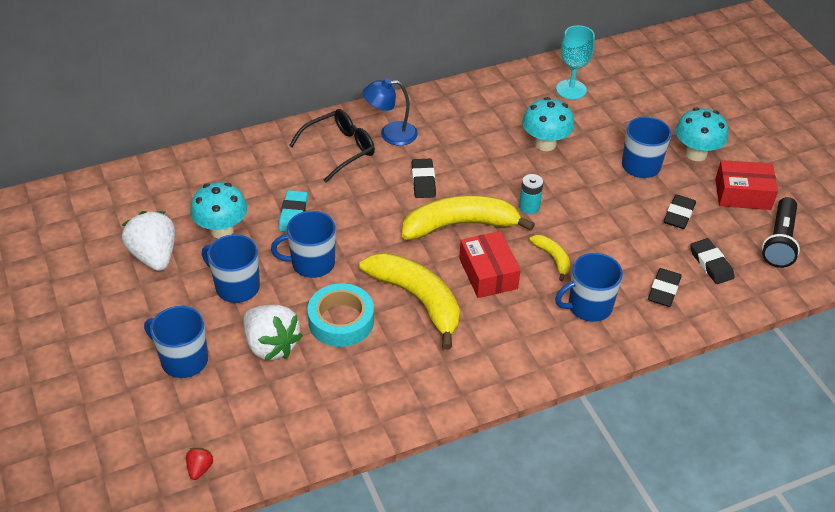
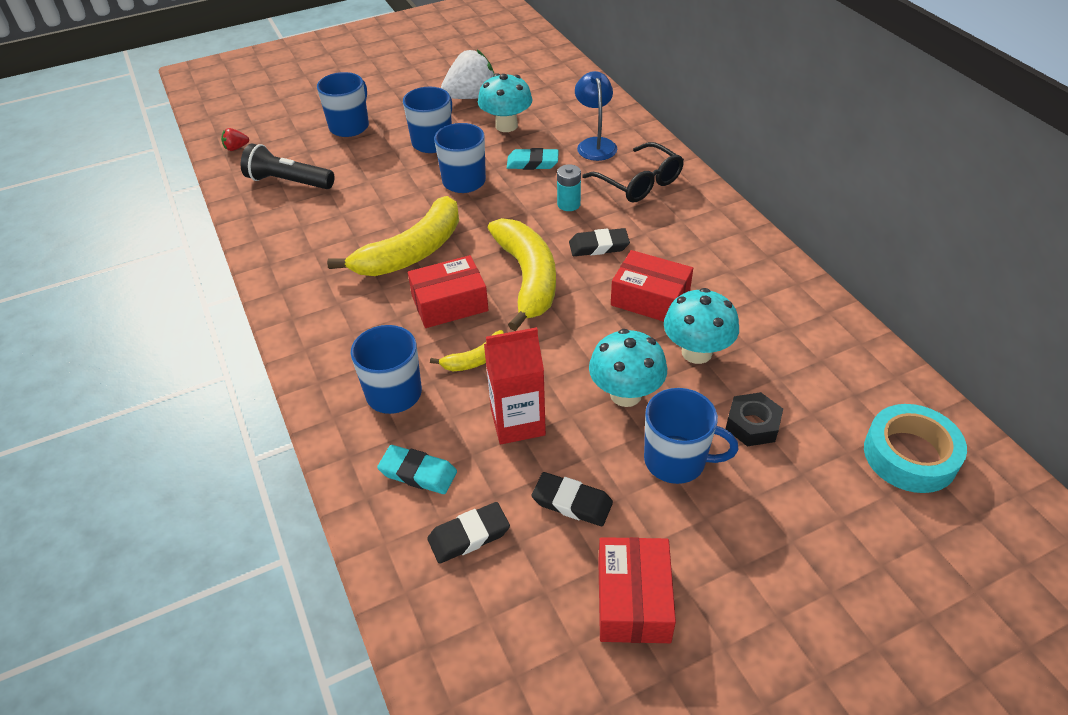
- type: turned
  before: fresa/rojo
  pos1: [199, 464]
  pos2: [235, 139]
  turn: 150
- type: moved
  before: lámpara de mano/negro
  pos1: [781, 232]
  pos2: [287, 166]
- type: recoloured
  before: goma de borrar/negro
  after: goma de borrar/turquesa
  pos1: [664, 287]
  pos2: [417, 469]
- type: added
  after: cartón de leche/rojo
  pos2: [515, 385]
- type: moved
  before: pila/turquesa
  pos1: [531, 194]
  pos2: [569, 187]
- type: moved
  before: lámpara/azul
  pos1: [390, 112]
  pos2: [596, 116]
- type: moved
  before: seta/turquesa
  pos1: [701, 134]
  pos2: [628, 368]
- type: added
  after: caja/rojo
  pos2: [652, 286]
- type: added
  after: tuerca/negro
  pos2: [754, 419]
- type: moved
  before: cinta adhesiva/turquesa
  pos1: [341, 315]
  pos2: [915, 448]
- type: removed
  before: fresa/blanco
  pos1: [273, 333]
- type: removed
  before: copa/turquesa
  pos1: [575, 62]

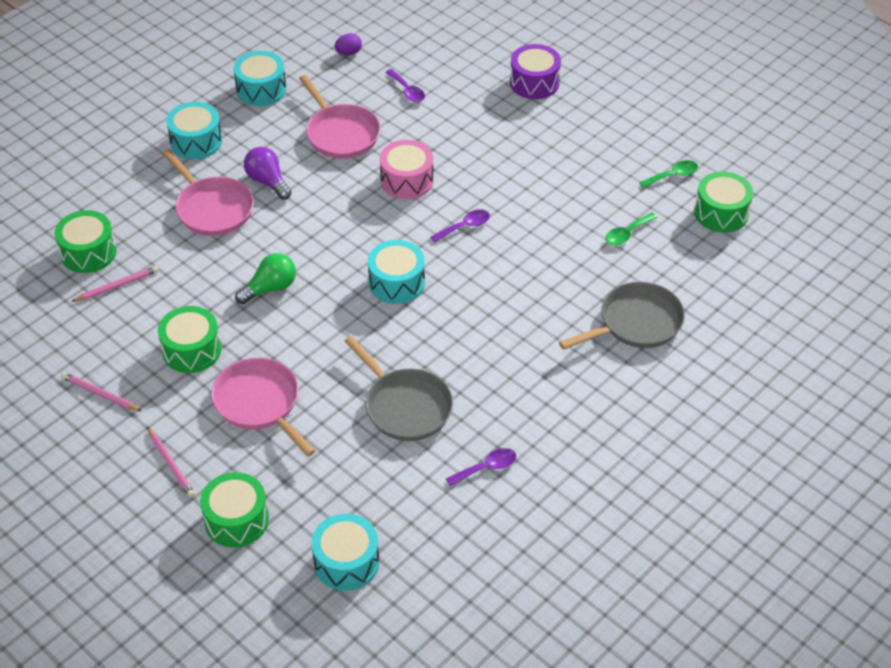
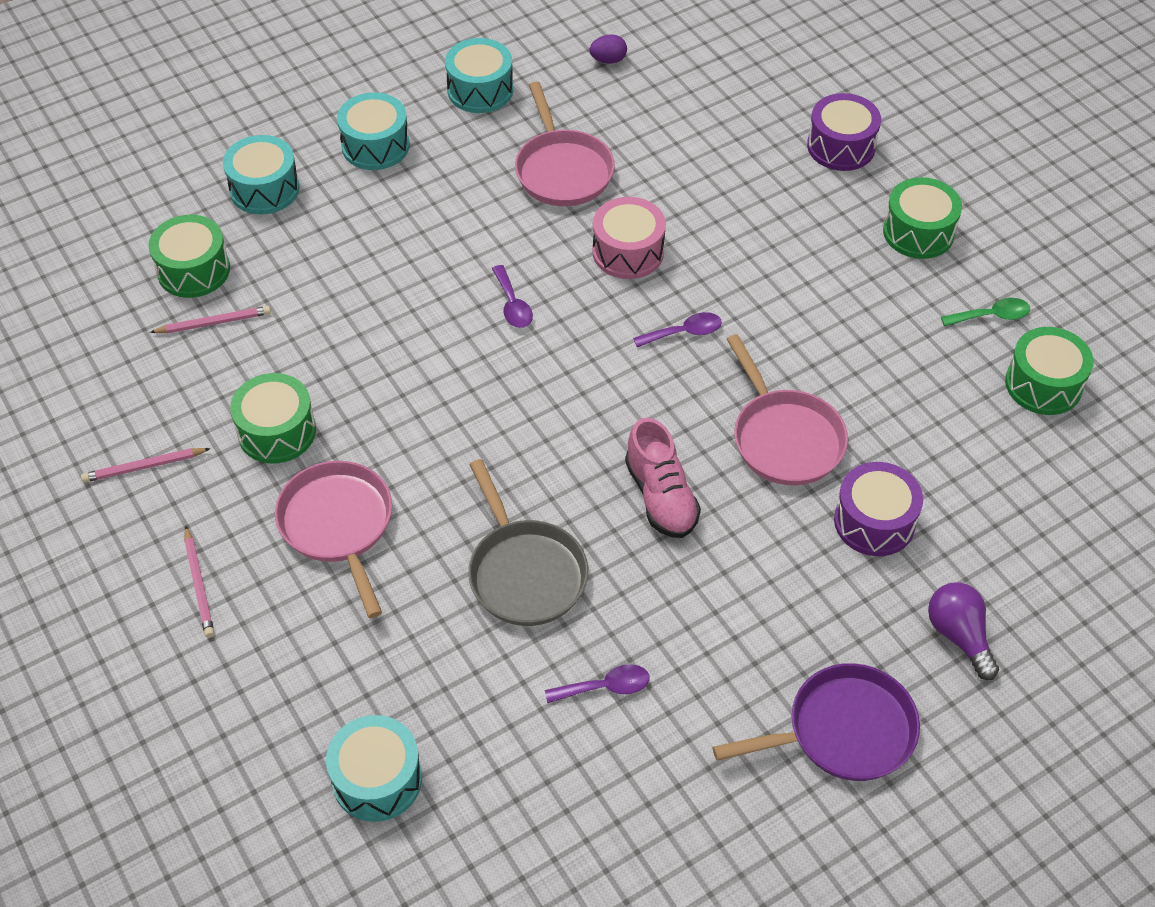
- type: turned
  before: lápiz/rosa
  pos1: [101, 391]
  pos2: [146, 465]
  turn: -60
- type: moved
  before: tambor/turquesa
  pos1: [396, 272]
  pos2: [261, 175]
- type: moved
  before: cuchara/morado
  pos1: [405, 85]
  pos2: [512, 296]
- type: added
  after: zapato/rosa
  pos2: [663, 478]
- type: added
  after: sartén/morado
  pos2: [816, 722]
- type: moved
  before: sartén/rosa
  pos1: [208, 192]
  pos2: [787, 410]
- type: replaced
  before: sartén/gris
  after: tambor/morado
  pos1: [622, 316]
  pos2: [878, 509]
- type: moved
  before: tambor/verde
  pos1: [234, 509]
  pos2: [922, 218]
- type: moved
  before: bombilla/morado
  pos1: [268, 173]
  pos2: [963, 631]
- type: removed
  before: bombilla/verde
  pos1: [265, 278]
- type: removed
  before: cuchara/verde
  pos1: [631, 228]

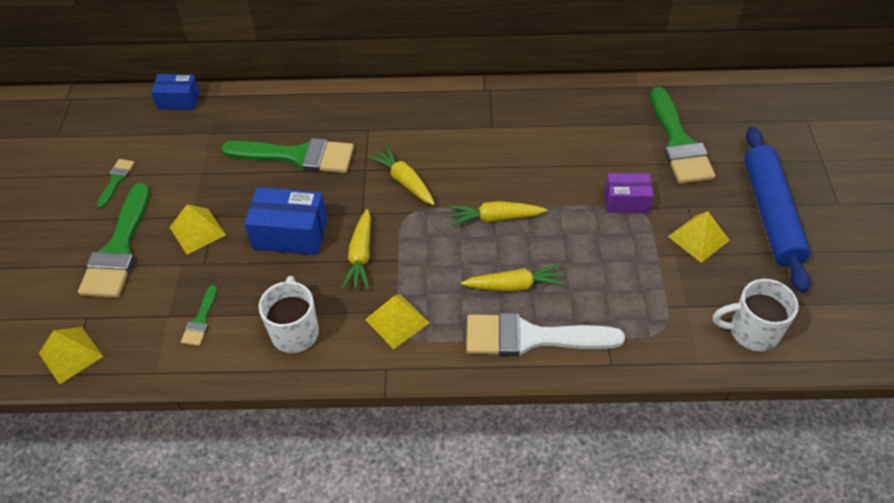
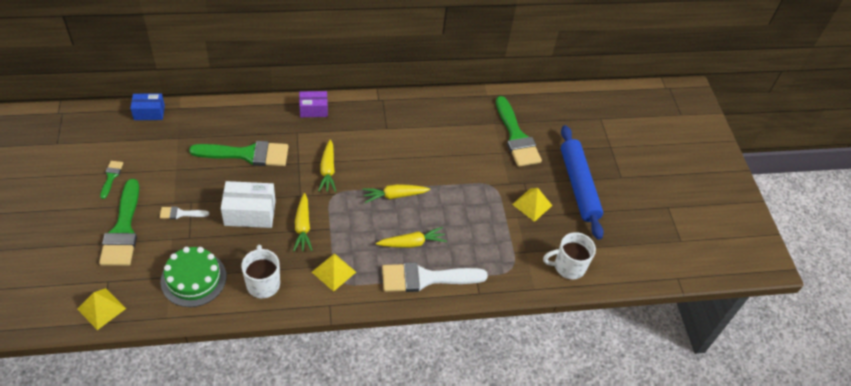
- type: replaced
  before: pirámide/amarillo
  after: pincel/blanco
  pos1: [198, 229]
  pos2: [185, 212]
- type: replaced
  before: pincel/verde
  after: tarta/verde
  pos1: [199, 315]
  pos2: [193, 277]
- type: recoloured
  before: caja/azul
  after: caja/blanco
  pos1: [285, 221]
  pos2: [248, 204]
- type: moved
  before: caja/morado
  pos1: [629, 193]
  pos2: [313, 104]
- type: turned
  before: zanahoria/amarillo
  pos1: [401, 175]
  pos2: [327, 165]
  turn: -135

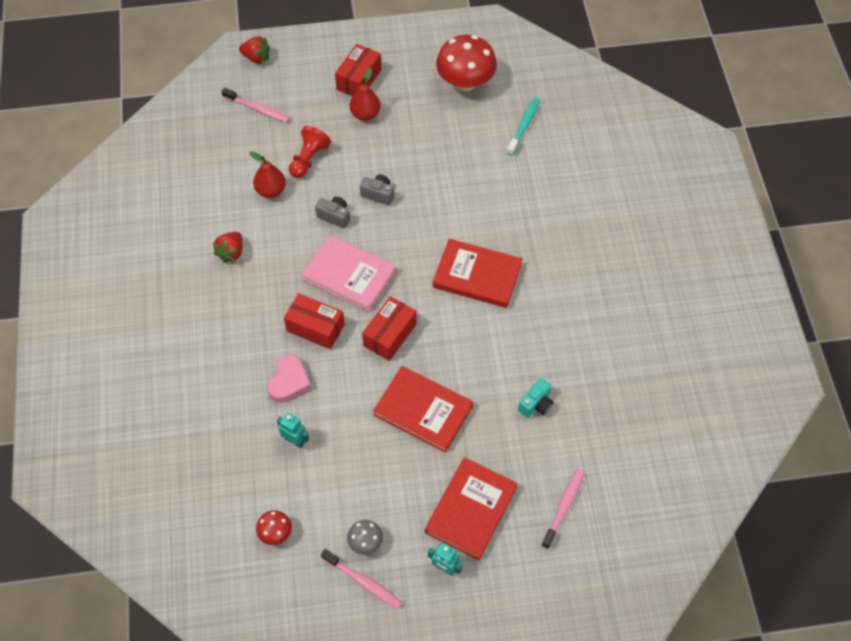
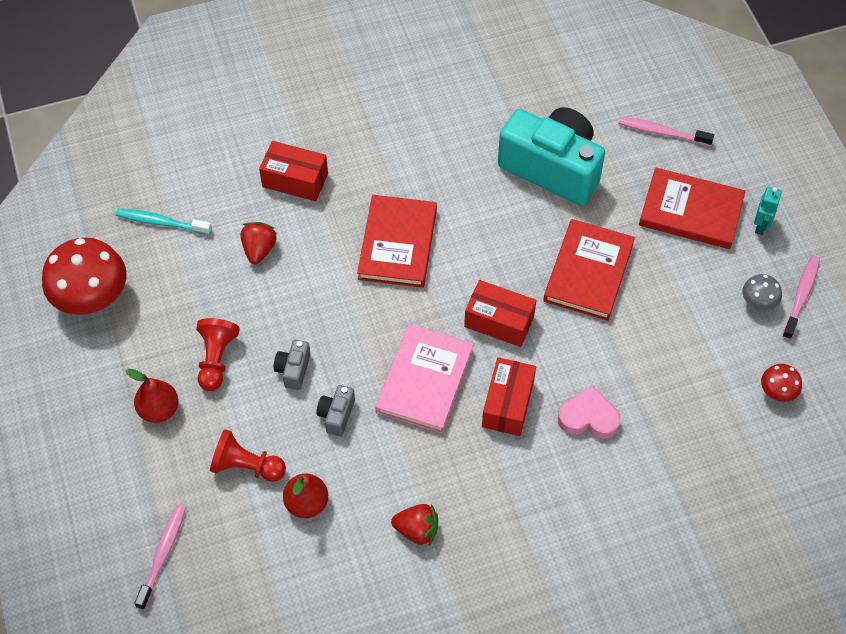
- type: added
  after: peón/rojo
  pos2: [218, 354]
- type: moved
  before: fresa/rojo
  pos1: [254, 50]
  pos2: [259, 243]
- type: moved
  before: caja/rojo
  pos1: [358, 70]
  pos2: [293, 171]
- type: resized
  before: cámara/turquesa
  pos1: [536, 398]
  pos2: [551, 156]
  scale: 2.47
- type: removed
  before: robot/turquesa
  pos1: [293, 430]

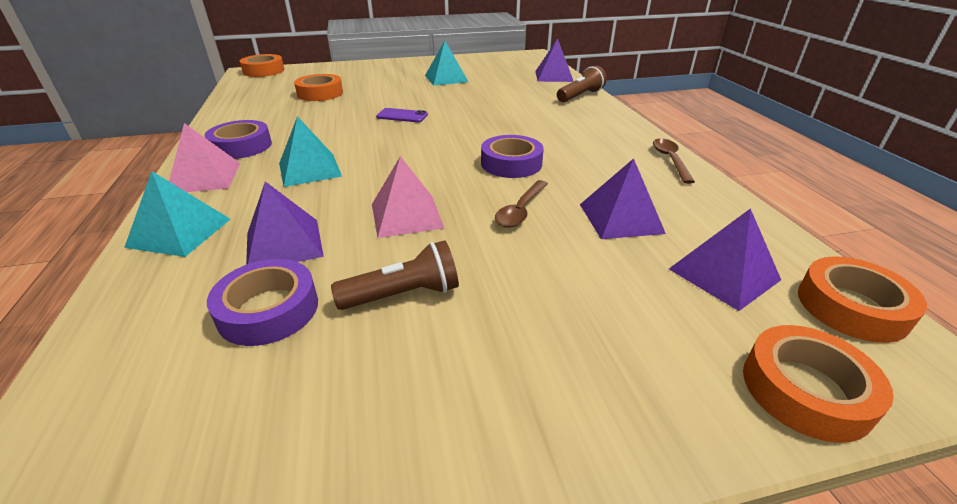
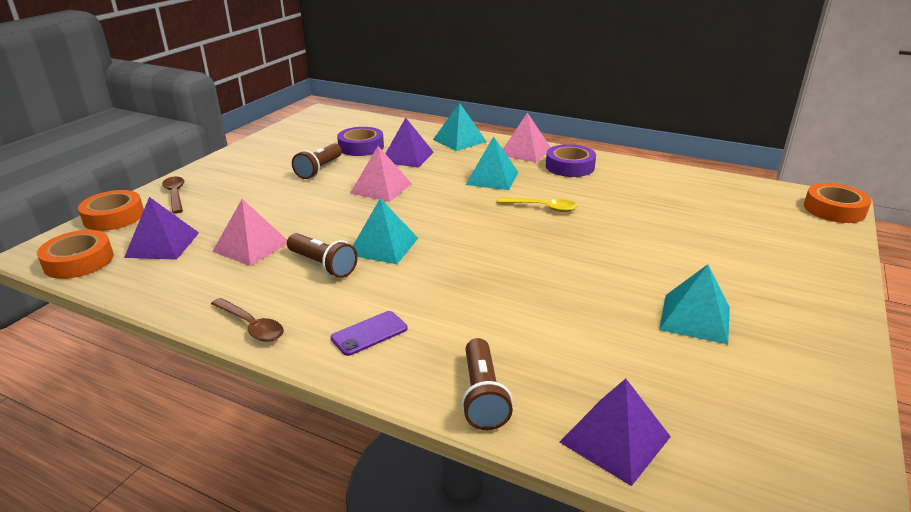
- type: moved
  before: cuchara/marrón
  pos1: [521, 204]
  pos2: [173, 194]
- type: recoloured
  before: pirámide/morado
  after: pirámide/rosa
  pos1: [623, 198]
  pos2: [249, 232]
- type: added
  after: lámpara de mano/marrón
  pos2: [322, 255]
- type: moved
  before: móvil/morado
  pos1: [402, 115]
  pos2: [369, 333]
- type: replaced
  before: cinta adhesiva/morado
  after: pirámide/turquesa
  pos1: [512, 156]
  pos2: [385, 231]
- type: added
  after: cuchara/amarillo
  pos2: [537, 205]
- type: removed
  before: cinta adhesiva/naranja
  pos1: [318, 87]

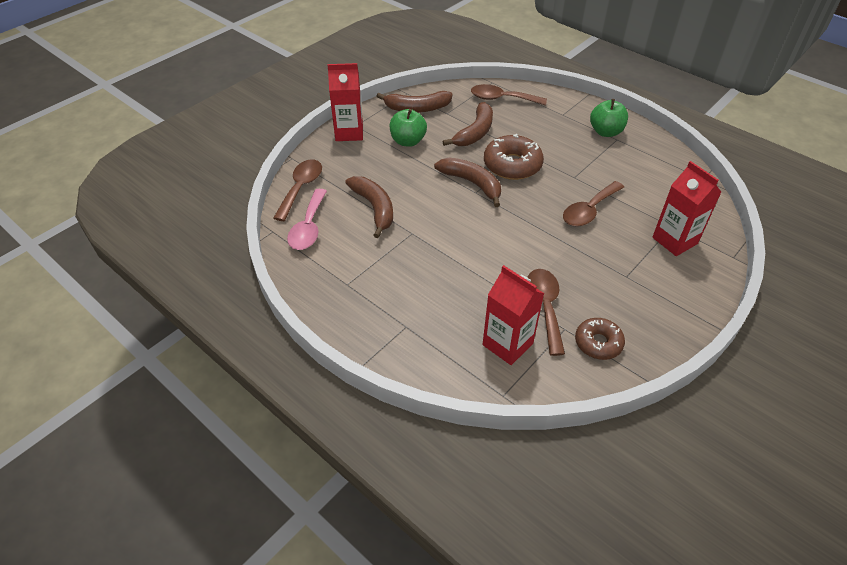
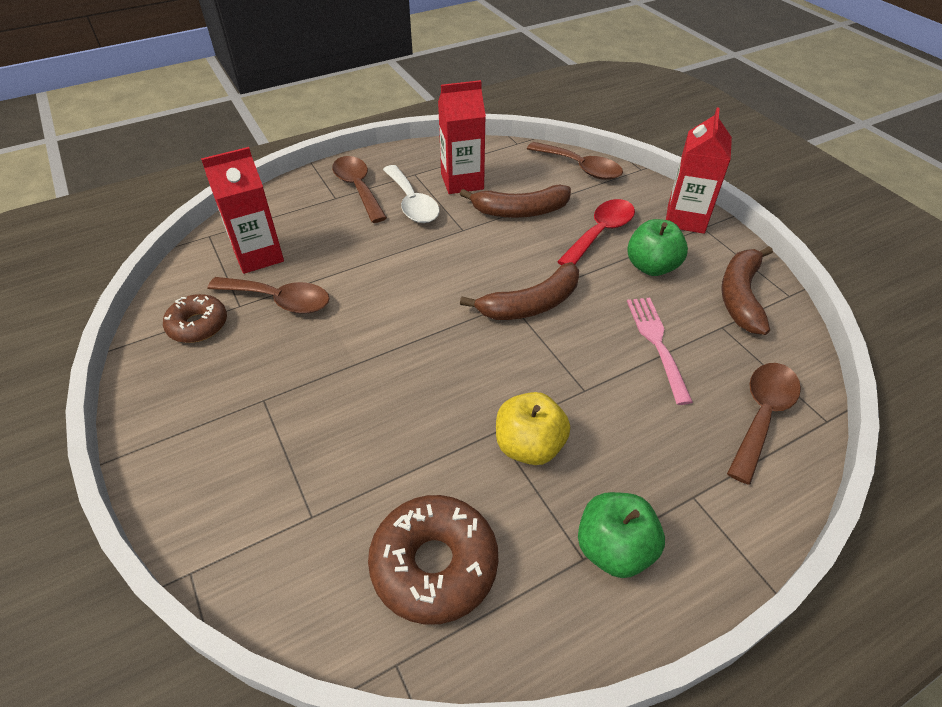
- type: moved
  before: cuchara/marrón
  pos1: [593, 204]
  pos2: [359, 189]
- type: moved
  before: rosquilla/marrón
  pos1: [514, 156]
  pos2: [433, 560]
- type: added
  after: cuchara/blanco
  pos2: [411, 194]
- type: moved
  before: cartón de leche/rojo
  pos1: [686, 208]
  pos2: [462, 137]
- type: added
  after: manzana/amarillo
  pos2: [533, 428]
- type: added
  after: cuchara/rojo
  pos2: [596, 232]
- type: replaced
  before: plátano/marrón
  after: tenedor/rosa
  pos1: [467, 124]
  pos2: [660, 351]
- type: removed
  before: cuchara/rosa
  pos1: [307, 219]

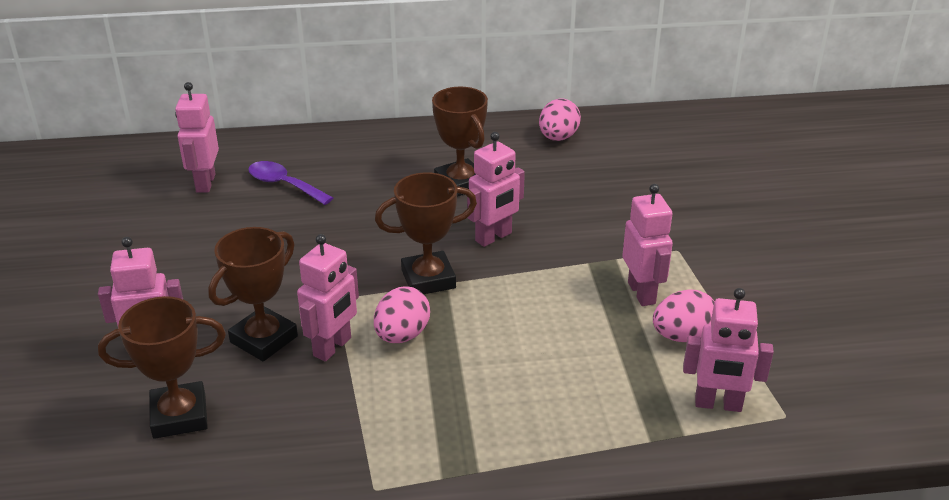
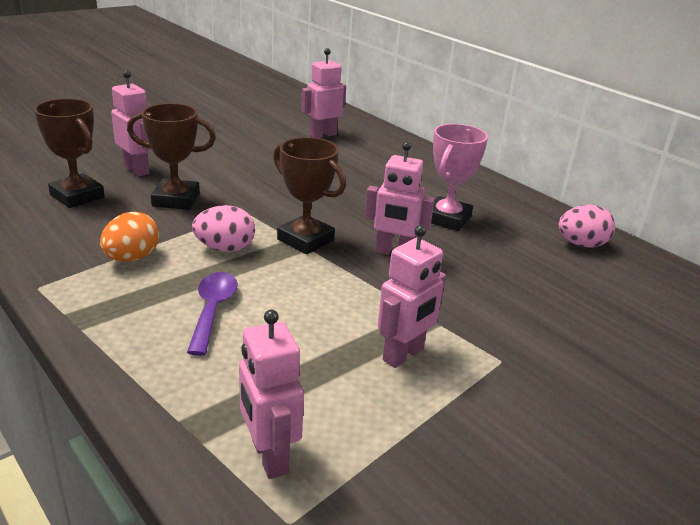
- type: added
  after: huevo/naranja
  pos2: [129, 237]
- type: moved
  before: cuchara/morado
  pos1: [290, 183]
  pos2: [212, 314]
- type: recoloured
  before: trofeo/marrón
  after: trofeo/rosa
  pos1: [460, 142]
  pos2: [459, 177]
- type: removed
  before: robot/rosa
  pos1: [328, 297]
- type: removed
  before: huevo/rosa
  pos1: [684, 315]

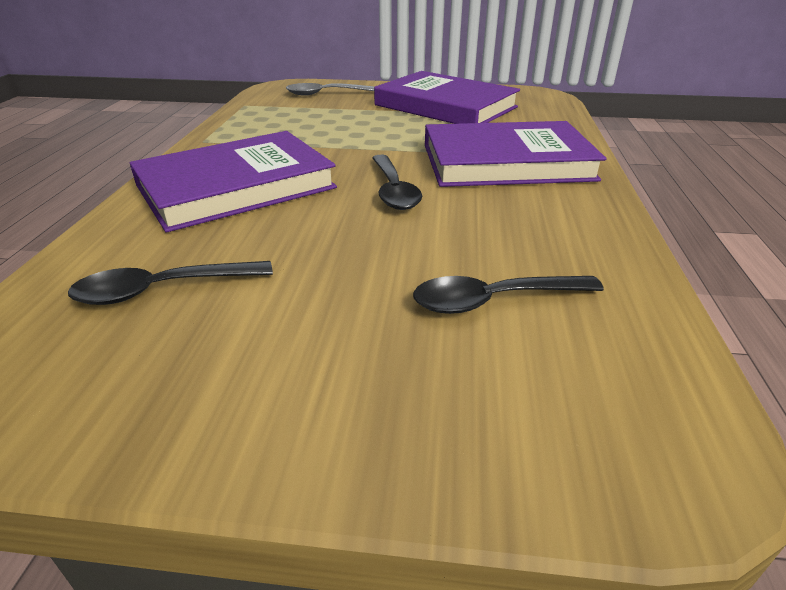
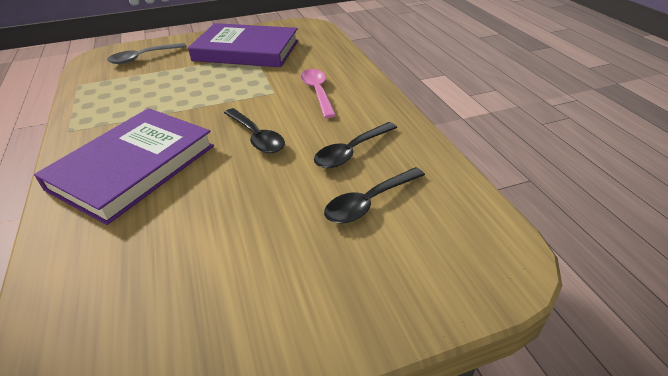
- type: replaced
  before: libro/morado
  after: cuchara/rosa
  pos1: [515, 154]
  pos2: [318, 93]
- type: moved
  before: cuchara/negro
  pos1: [170, 283]
  pos2: [355, 145]

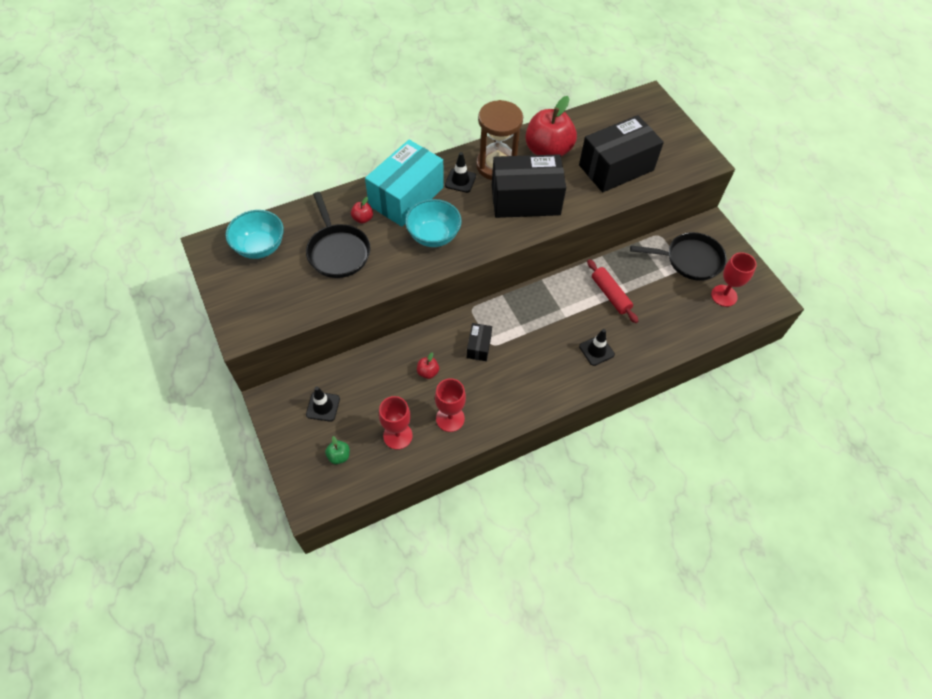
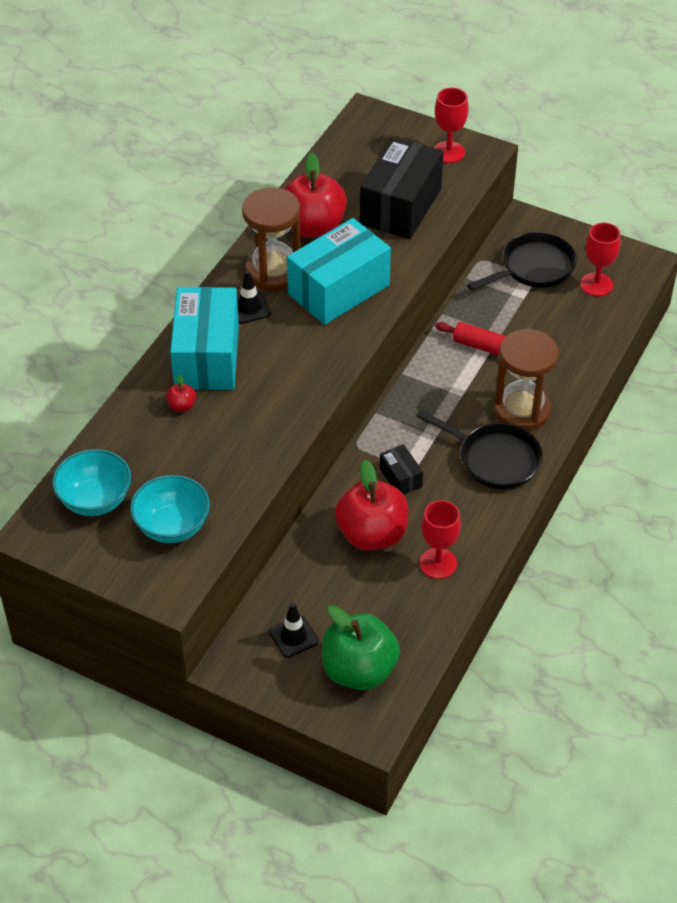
- type: moved
  before: cuenco/turquesa
  pos1: [433, 223]
  pos2: [170, 509]
- type: recoloured
  before: caja/negro
  after: caja/turquesa
  pos1: [529, 186]
  pos2: [339, 271]
- type: resized
  before: manzana/verde
  pos1: [337, 450]
  pos2: [361, 647]
  scale: 2.44
- type: resized
  before: manzana/rojo
  pos1: [428, 365]
  pos2: [371, 505]
  scale: 2.44
- type: moved
  before: sartén/negro
  pos1: [338, 235]
  pos2: [479, 449]
- type: moved
  before: copa/rojo
  pos1: [396, 423]
  pos2: [451, 125]
- type: replaced
  before: cono de tráfico/negro
  after: reloj de arena/marrón
  pos1: [597, 347]
  pos2: [526, 380]

